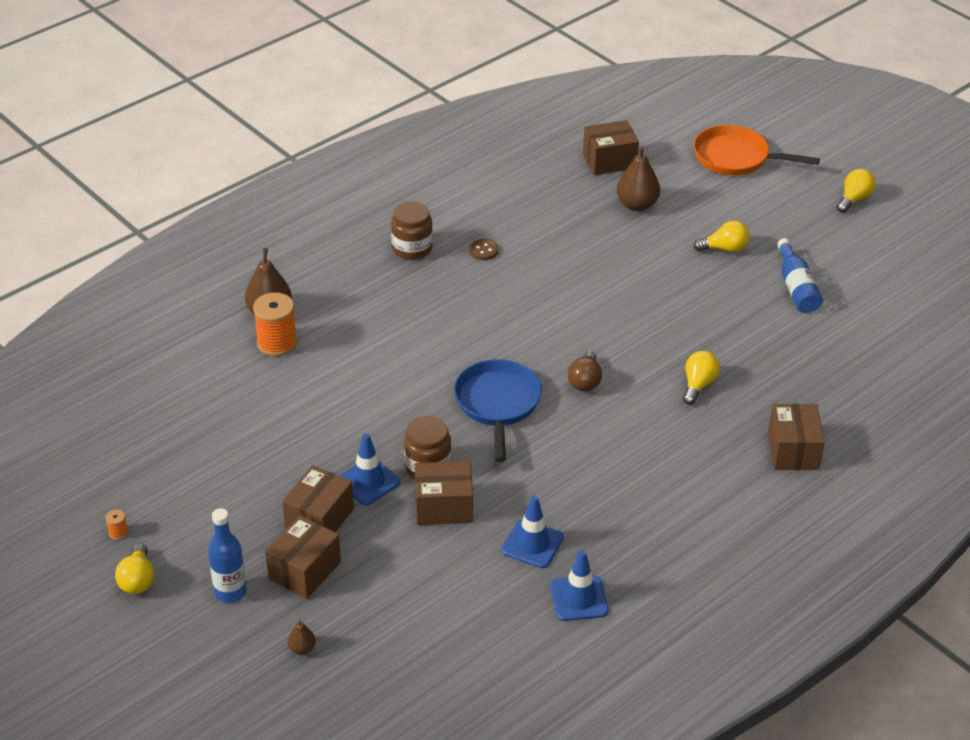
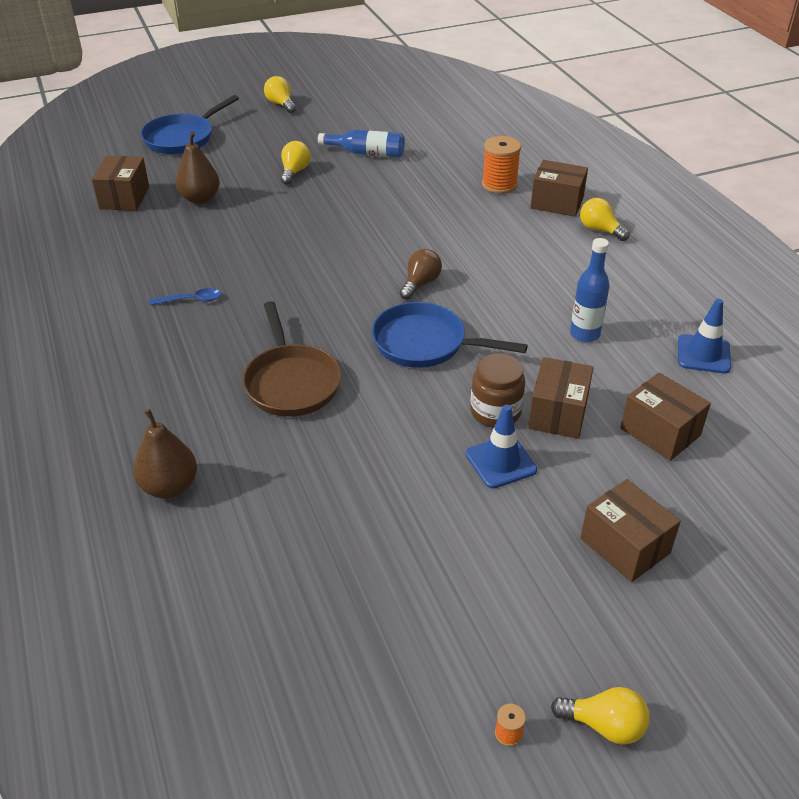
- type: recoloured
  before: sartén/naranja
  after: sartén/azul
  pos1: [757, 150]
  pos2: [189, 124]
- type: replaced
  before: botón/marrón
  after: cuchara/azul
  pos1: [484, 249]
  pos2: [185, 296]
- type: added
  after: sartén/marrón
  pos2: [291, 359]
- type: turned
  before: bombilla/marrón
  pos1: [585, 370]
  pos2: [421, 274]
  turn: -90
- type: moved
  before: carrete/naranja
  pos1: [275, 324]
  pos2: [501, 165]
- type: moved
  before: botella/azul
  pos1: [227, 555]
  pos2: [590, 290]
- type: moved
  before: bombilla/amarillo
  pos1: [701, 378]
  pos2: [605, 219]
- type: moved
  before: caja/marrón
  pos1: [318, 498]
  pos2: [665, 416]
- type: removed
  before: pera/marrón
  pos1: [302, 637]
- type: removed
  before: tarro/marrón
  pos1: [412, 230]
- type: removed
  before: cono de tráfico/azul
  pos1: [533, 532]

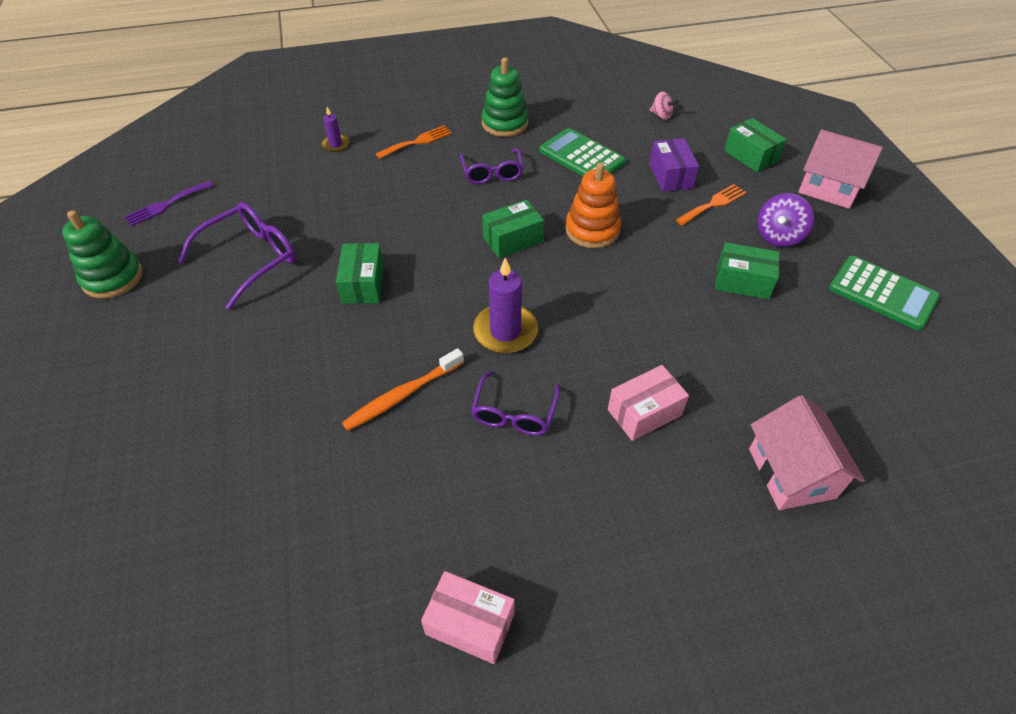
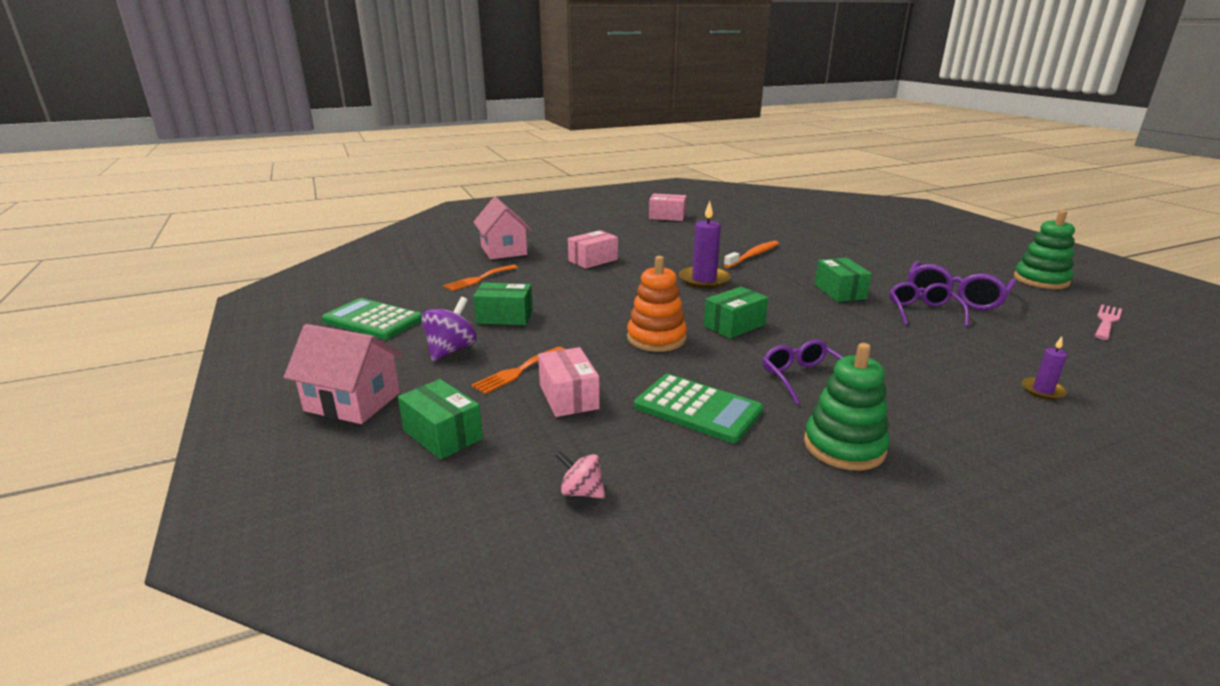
- type: moved
  before: tenedor/naranja
  pos1: [414, 142]
  pos2: [480, 278]
- type: recoloured
  before: caja/morado
  after: caja/rosa
  pos1: [674, 165]
  pos2: [569, 382]
- type: moved
  before: gafas/morado
  pos1: [515, 403]
  pos2: [929, 304]
- type: recoloured
  before: tenedor/morado
  after: tenedor/rosa
  pos1: [168, 203]
  pos2: [1108, 322]

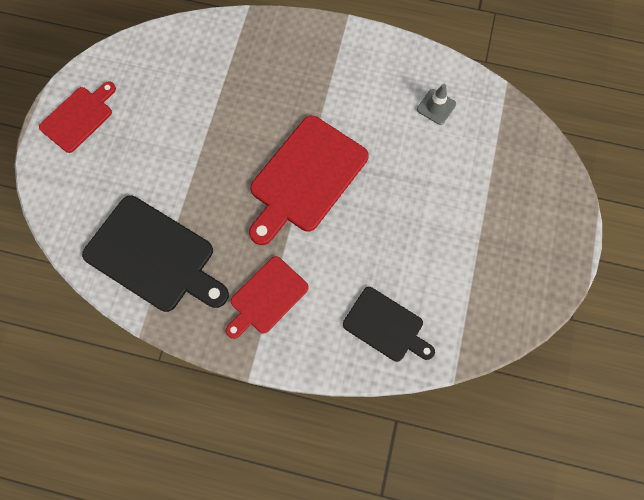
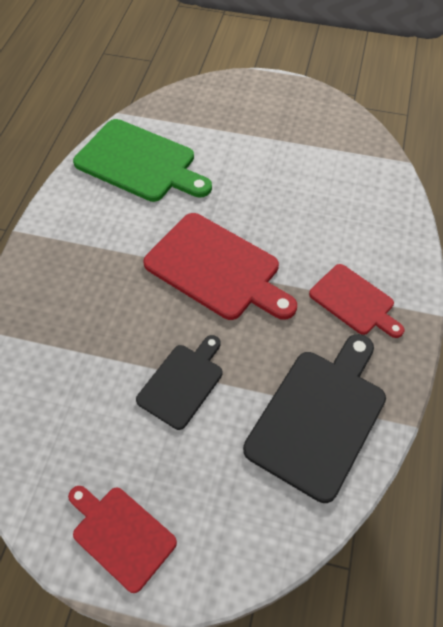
- type: replaced
  before: cono de tráfico/gris
  after: tabla de cortar/verde
  pos1: [436, 104]
  pos2: [142, 160]
- type: moved
  before: tabla de cortar/negro
  pos1: [389, 324]
  pos2: [179, 382]

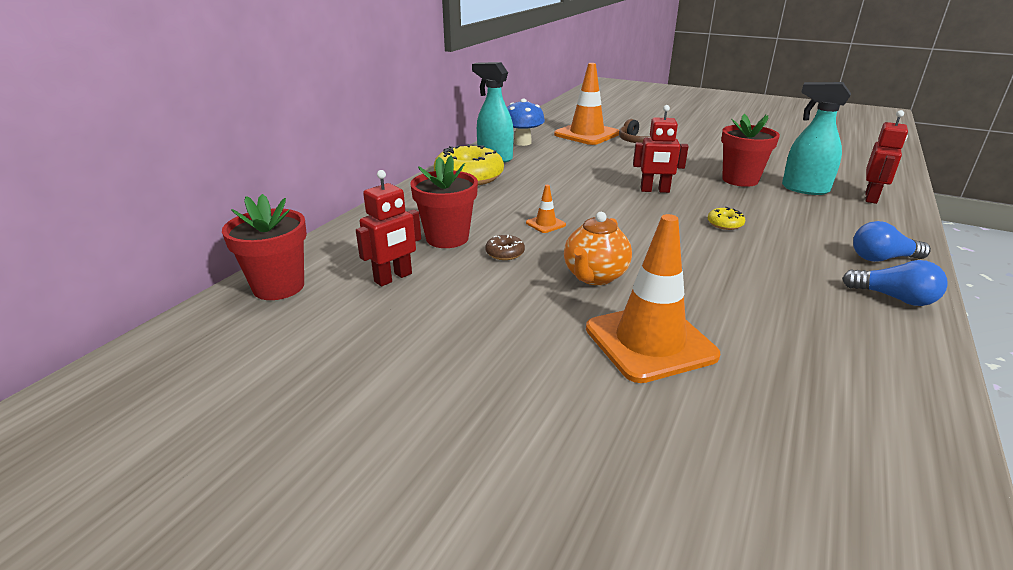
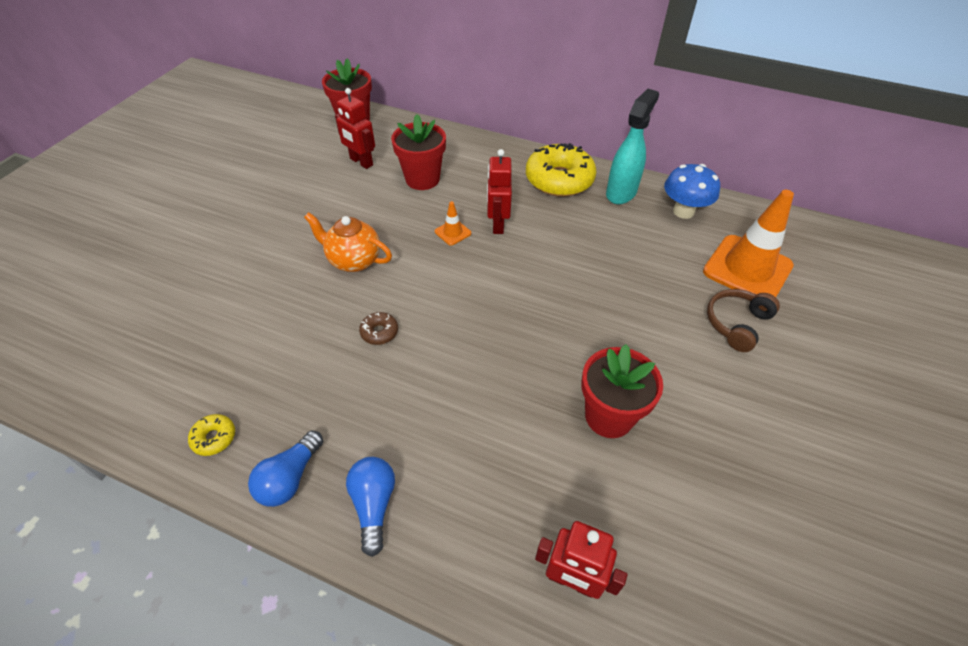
- type: moved
  before: rosquilla/amarillo
  pos1: [726, 218]
  pos2: [211, 435]
- type: moved
  before: rosquilla/marrón
  pos1: [505, 247]
  pos2: [378, 328]
- type: moved
  before: robot/rojo
  pos1: [660, 149]
  pos2: [499, 191]
- type: removed
  before: cono de tráfico/naranja
  pos1: [653, 298]
- type: removed
  before: pulverizador/turquesa
  pos1: [816, 138]

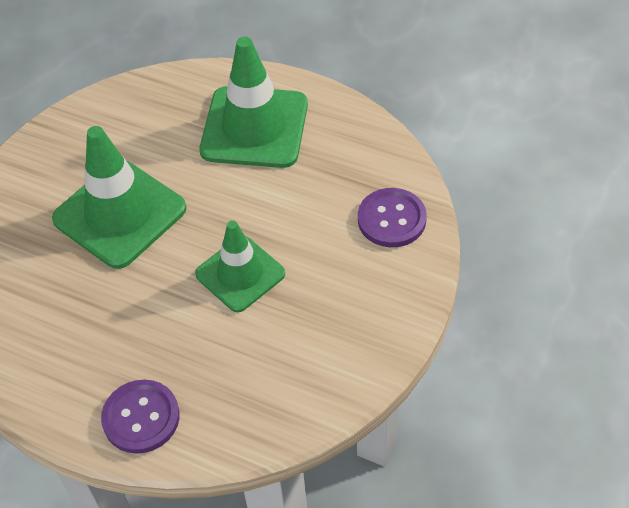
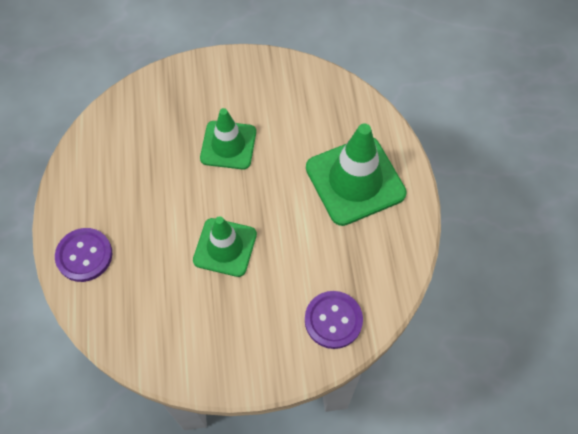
- type: resized
  before: cono de tráfico/verde
  pos1: [119, 197]
  pos2: [228, 139]
  scale: 0.64

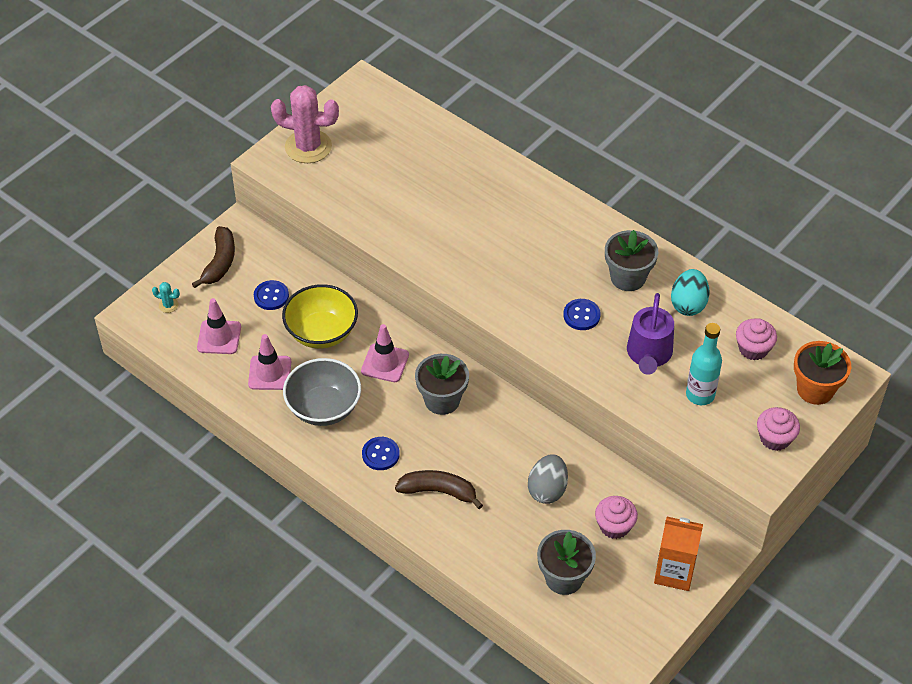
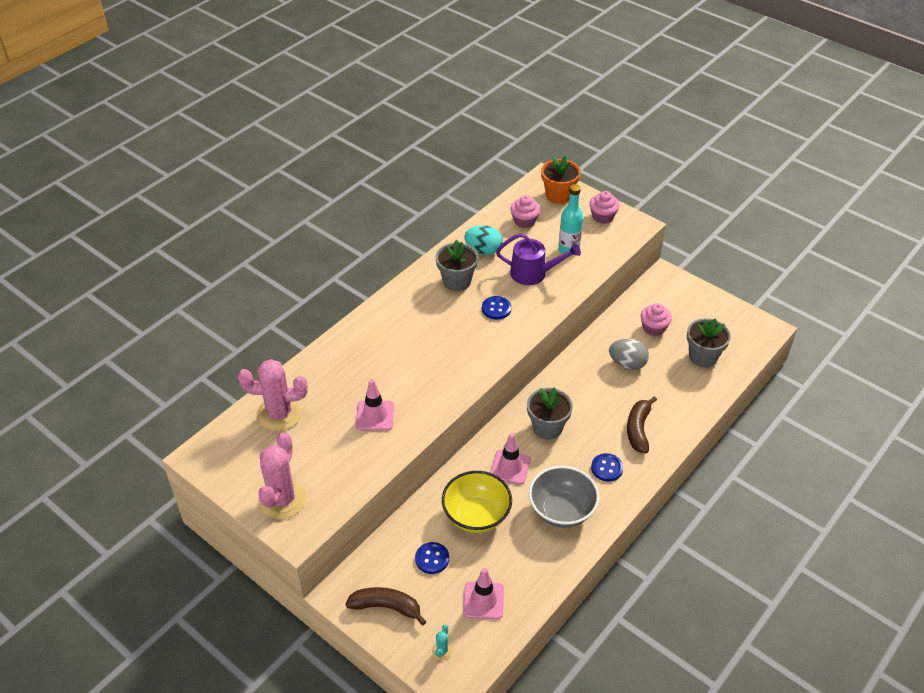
- type: added
  after: cactus/rosa
  pos2: [273, 395]
- type: moved
  before: cono de tráfico/rosa
  pos1: [269, 362]
  pos2: [375, 405]
- type: removed
  before: cartón de leche/naranja
  pos1: [678, 554]

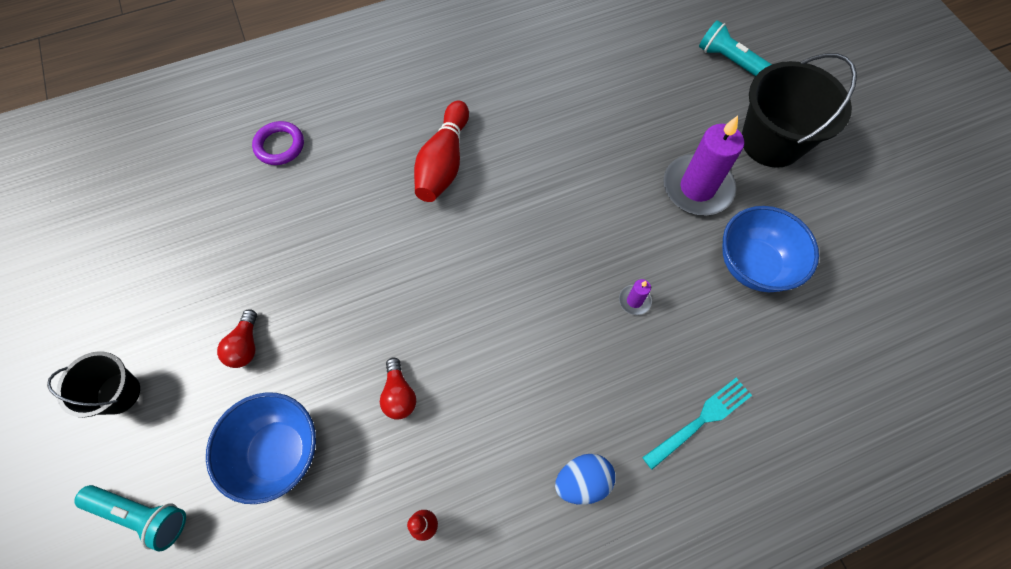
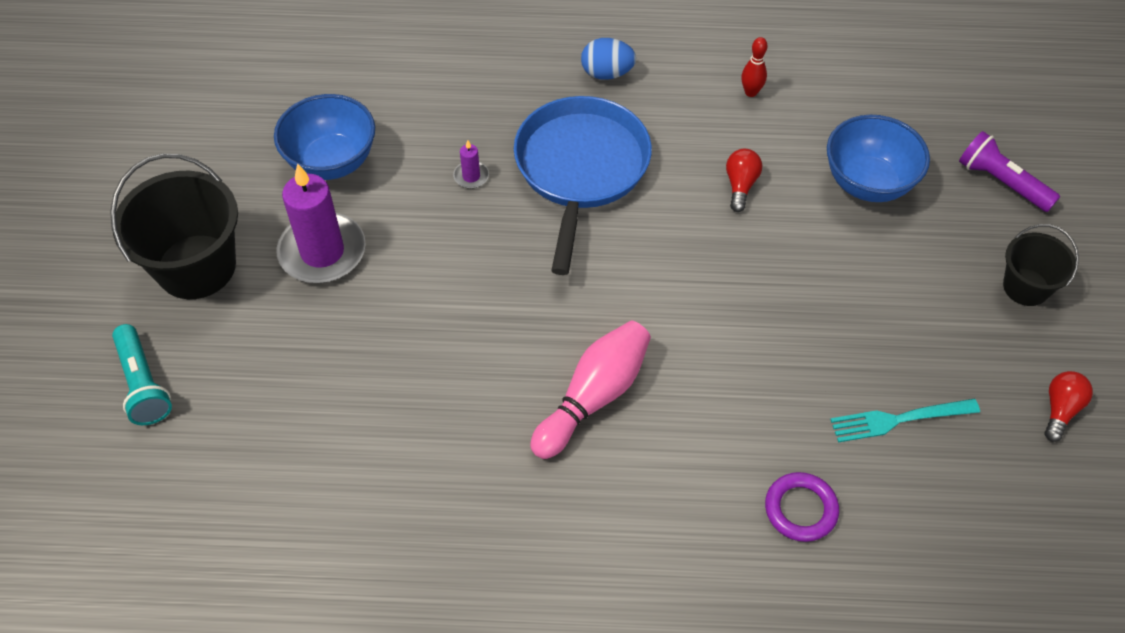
- type: added
  after: sartén/azul
  pos2: [583, 185]
- type: recoloured
  before: bolo/rojo
  after: bolo/rosa
  pos1: [441, 151]
  pos2: [590, 390]
- type: moved
  before: tenedor/turquesa
  pos1: [697, 424]
  pos2: [905, 420]
- type: recoloured
  before: lámpara de mano/turquesa
  after: lámpara de mano/morado
  pos1: [130, 518]
  pos2: [1009, 171]
- type: moved
  before: bombilla/rojo
  pos1: [237, 338]
  pos2: [1069, 406]

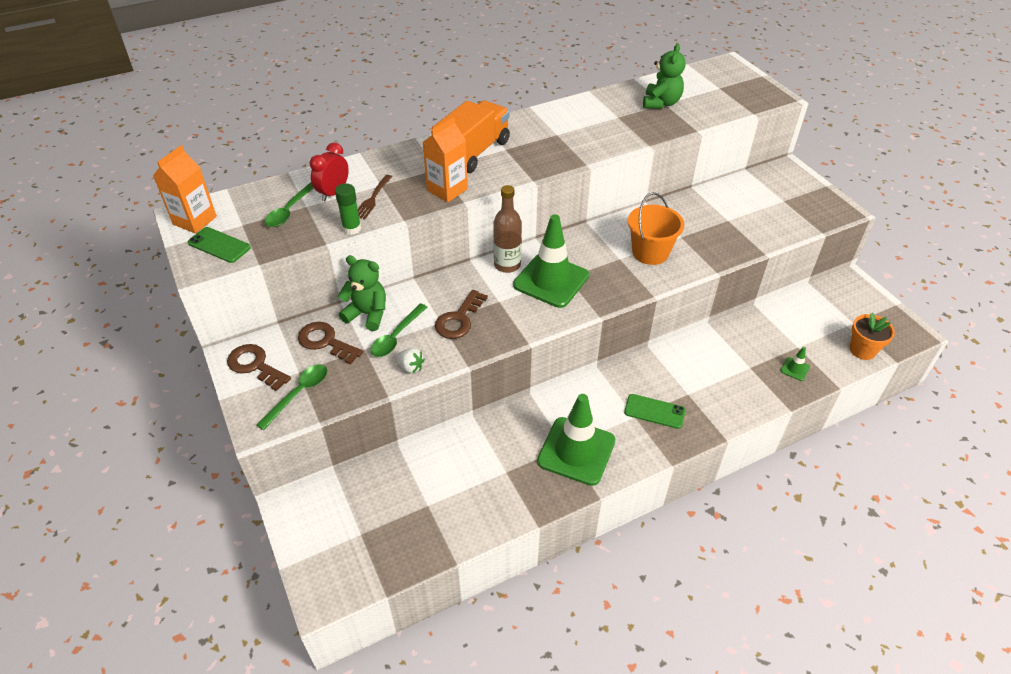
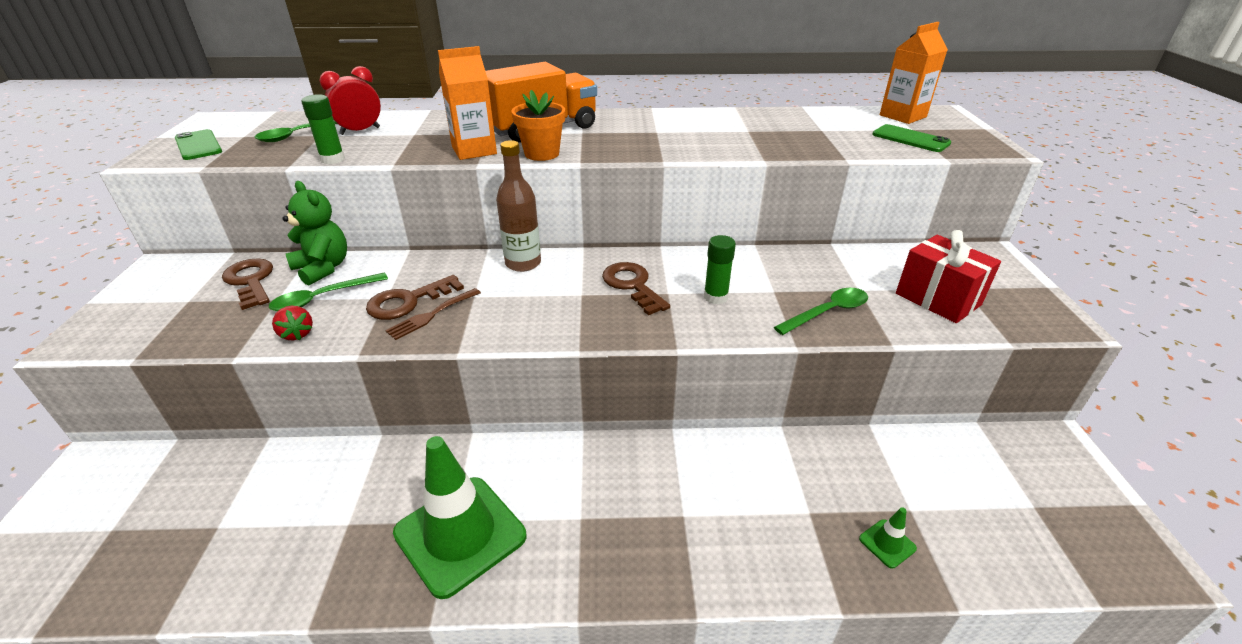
- type: recoloured
  before: fresa/blanco
  after: fresa/rojo
  pos1: [410, 360]
  pos2: [292, 323]
- type: moved
  before: tenedor/marrón
  pos1: [375, 197]
  pos2: [433, 314]
- type: moved
  before: maceta/naranja
  pos1: [872, 336]
  pos2: [538, 125]
- type: moved
  before: llave/marrón
  pos1: [259, 367]
  pos2: [636, 288]
- type: replaced
  before: balde/naranja
  after: barra de pegamento/verde
  pos1: [656, 228]
  pos2: [720, 269]
- type: moved
  before: cuchara/verde
  pos1: [291, 397]
  pos2: [821, 311]
- type: moved
  before: móvil/verde
  pos1: [655, 411]
  pos2: [911, 138]
- type: moved
  before: cartón de leche/naranja
  pos1: [185, 189]
  pos2: [914, 73]
- type: added
  after: regalo/rojo
  pos2: [948, 276]
- type: removed
  before: cono de tráfico/verde
  pos1: [551, 261]
- type: removed
  before: osito/verde
  pos1: [664, 76]

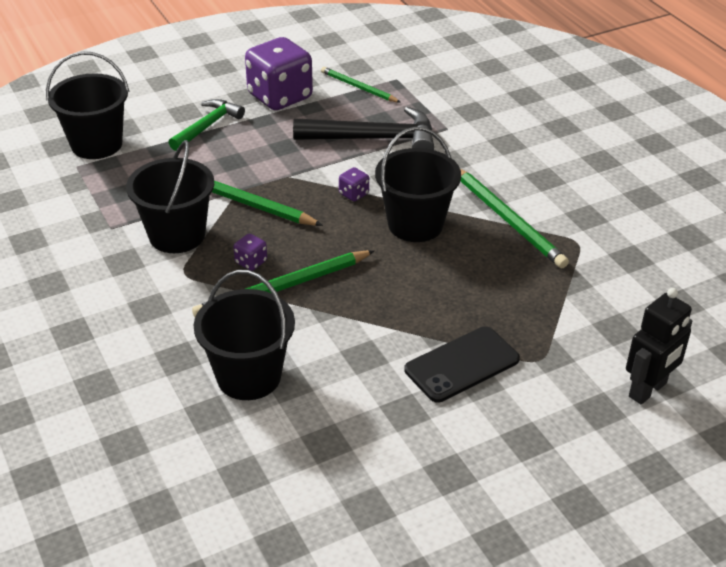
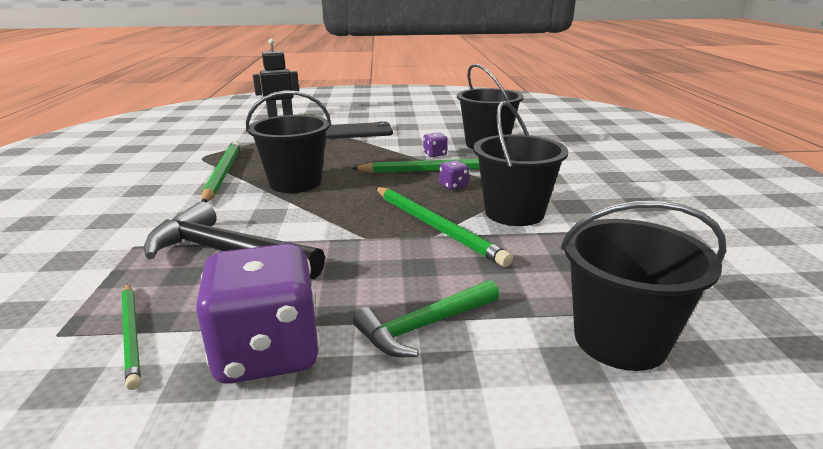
- type: moved
  before: dado/morado
  pos1: [354, 184]
  pos2: [435, 144]

